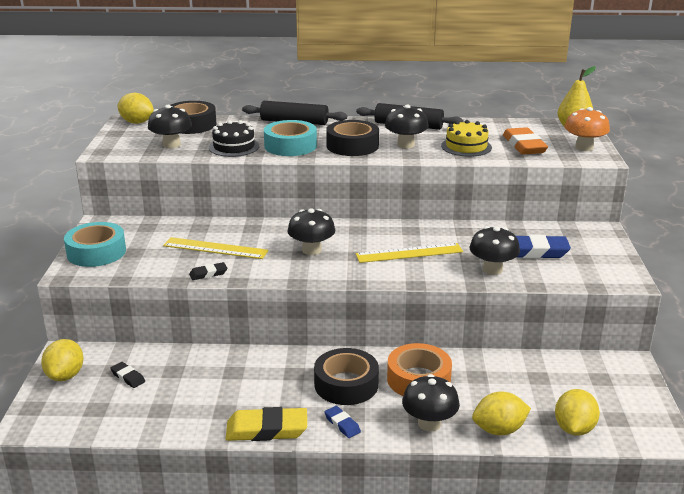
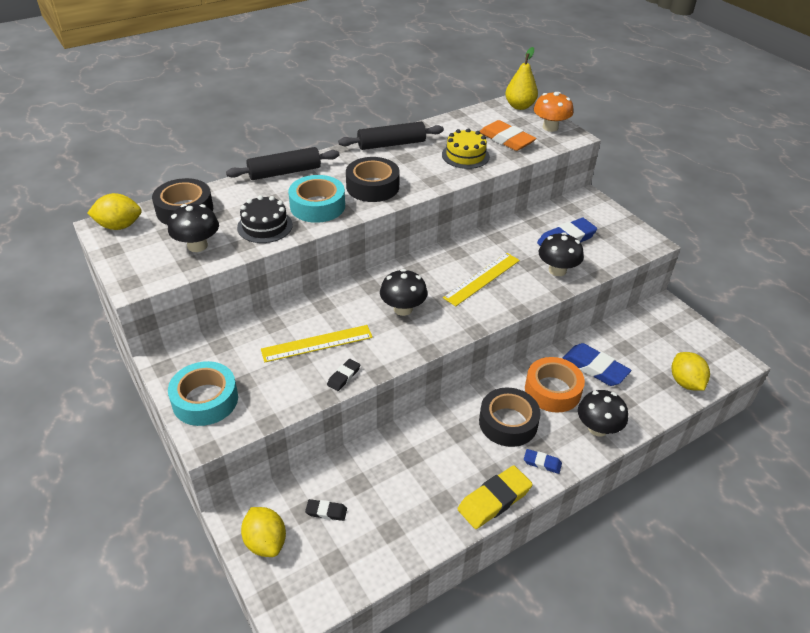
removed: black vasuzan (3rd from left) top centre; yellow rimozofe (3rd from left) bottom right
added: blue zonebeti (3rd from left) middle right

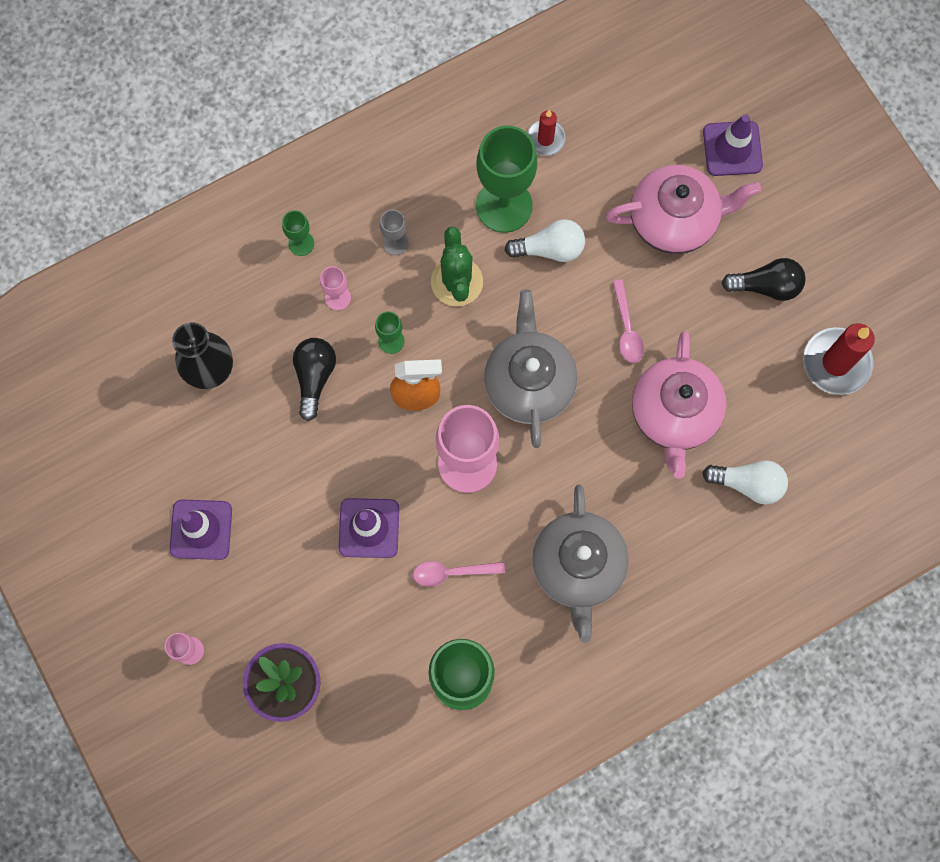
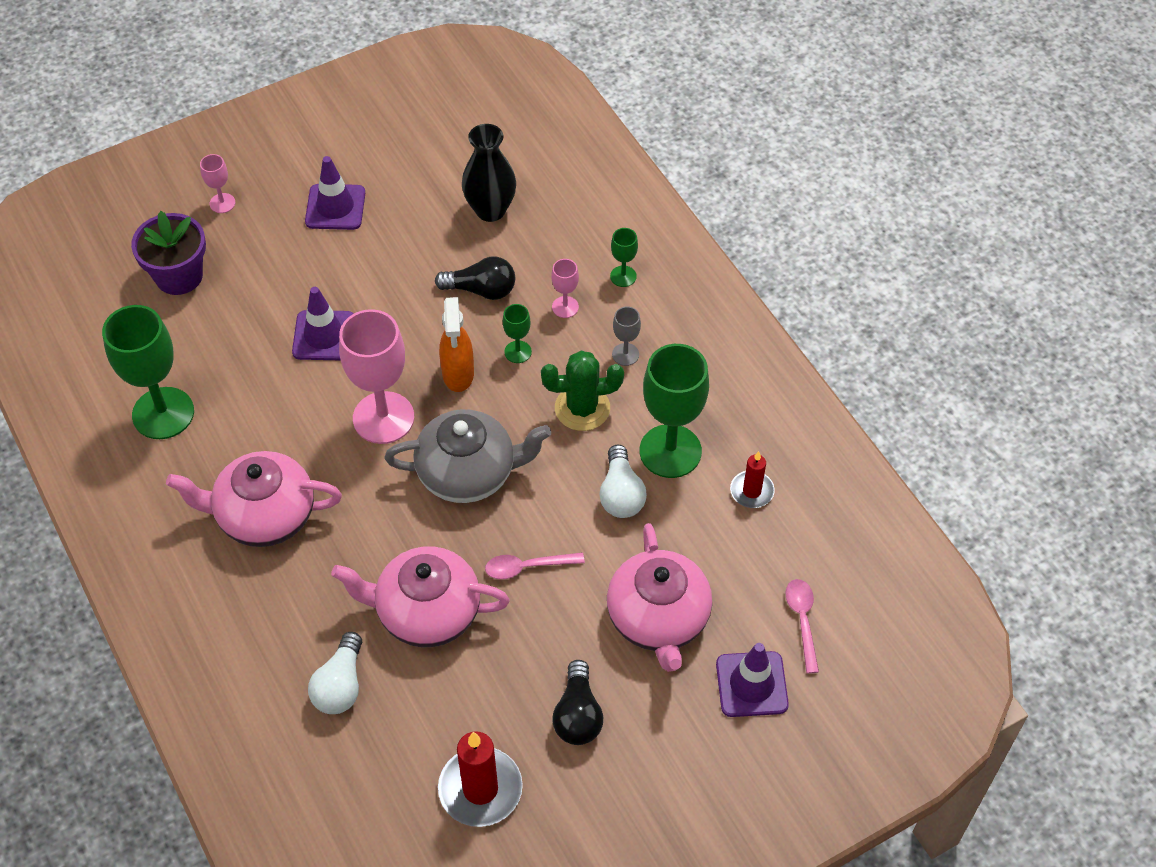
moved: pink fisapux (1st from left in the first image) centre to pink fisapux (2nd from left) bottom right
recoloured: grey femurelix (2nd from left) centre to pink femurelix (1st from left) middle left

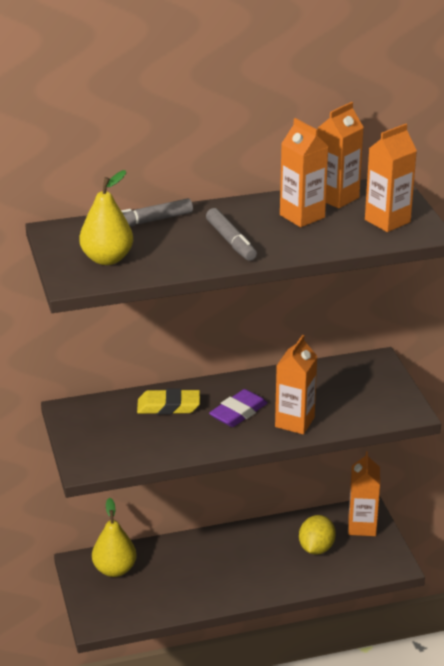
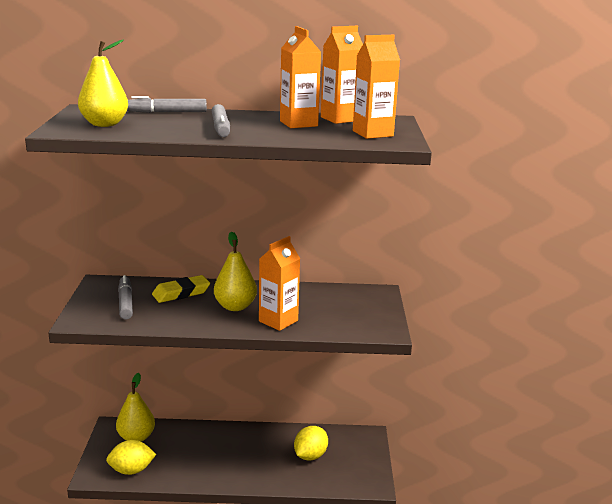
removed: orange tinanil (4th from left) bottom right
added: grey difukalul (1st from left) middle left; yellow rimozofe (1st from left) bottom left
replaced: purple zonebeti centre to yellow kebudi (3rd from left) centre
turned: yellow zonebeti centre = middle left 45 degrees counterclockwise

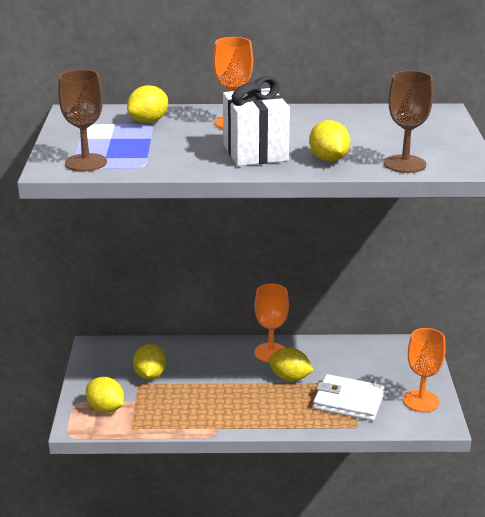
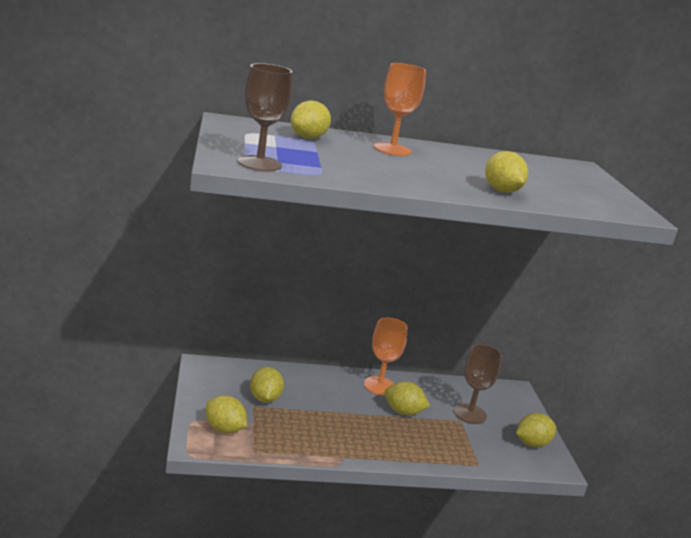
removed: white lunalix top centre; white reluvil bottom right
moved: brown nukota (2nd from left) top right to bottom right
replaced: orange nukota (3rd from left) bottom right to yellow rimozofe (6th from left) bottom right

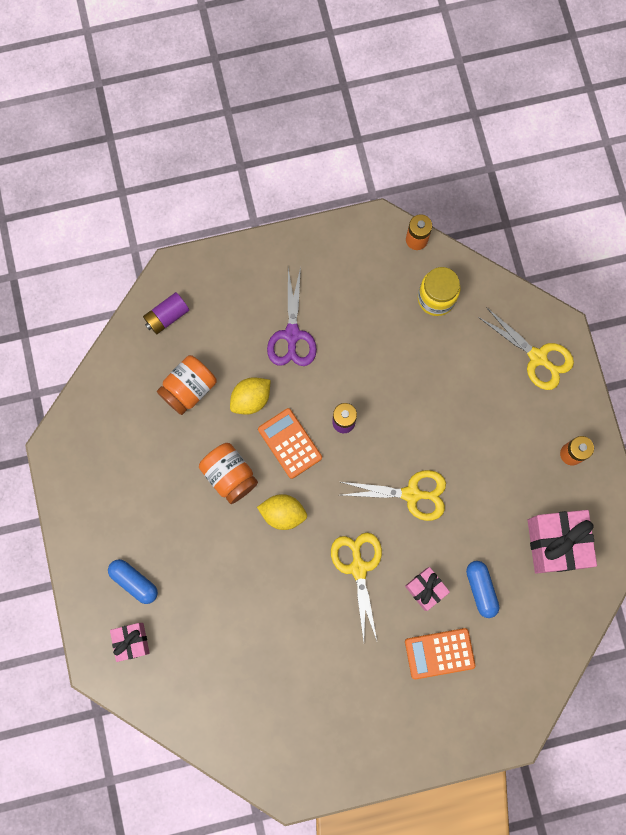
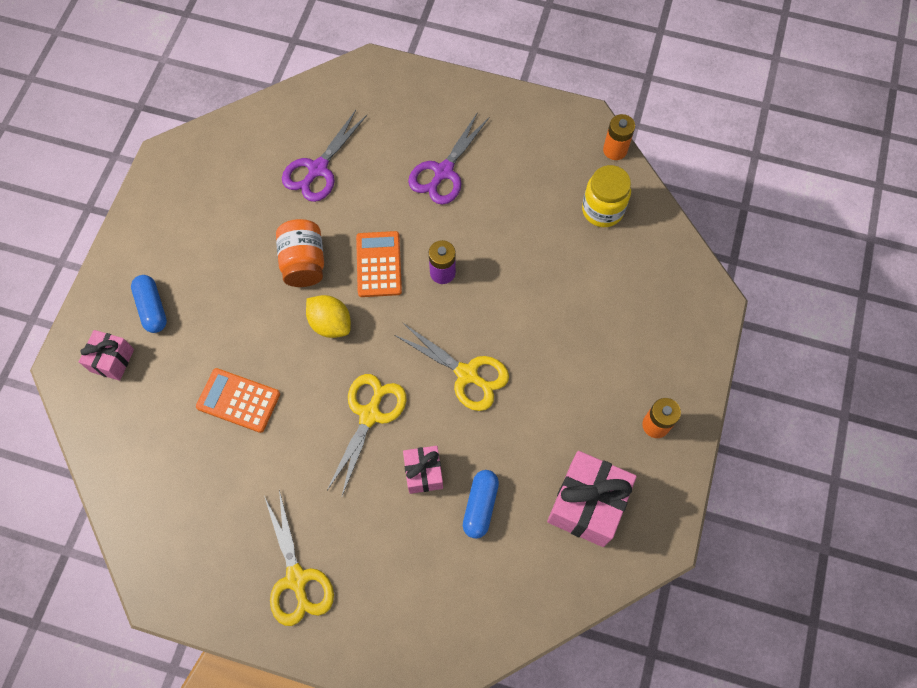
removed: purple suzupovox (1st from left) middle left; yellow rimozofe (1st from left) centre
moved: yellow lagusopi (3rd from left in the first image) middle right to yellow lagusopi (1st from left) bottom left; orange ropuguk (2nd from left in the first image) bottom right to orange ropuguk (1st from left) middle left
replaced: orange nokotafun (1st from left) middle left to purple lagusopi (1st from left) top centre

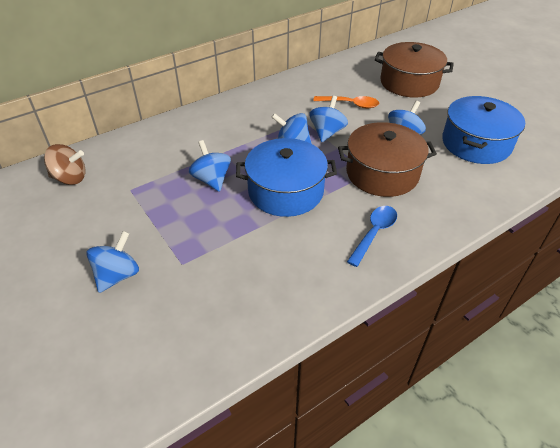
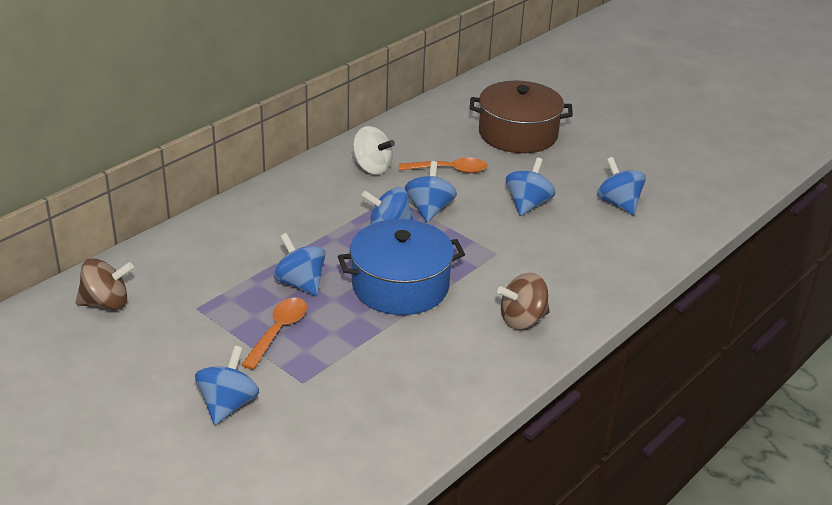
removed: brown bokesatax (1st from left) middle right
added: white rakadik top centre; orange fisapux (1st from left) middle left
replaced: blue bokesatax (2nd from left) top right to blue rakadik (6th from left) middle right; blue fisapux centre to brown rakadik (2nd from left) centre

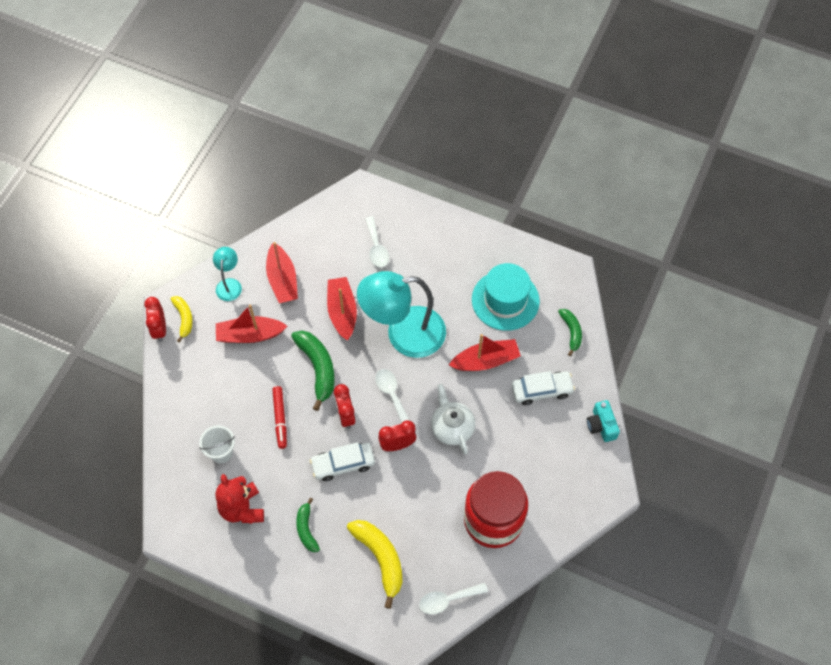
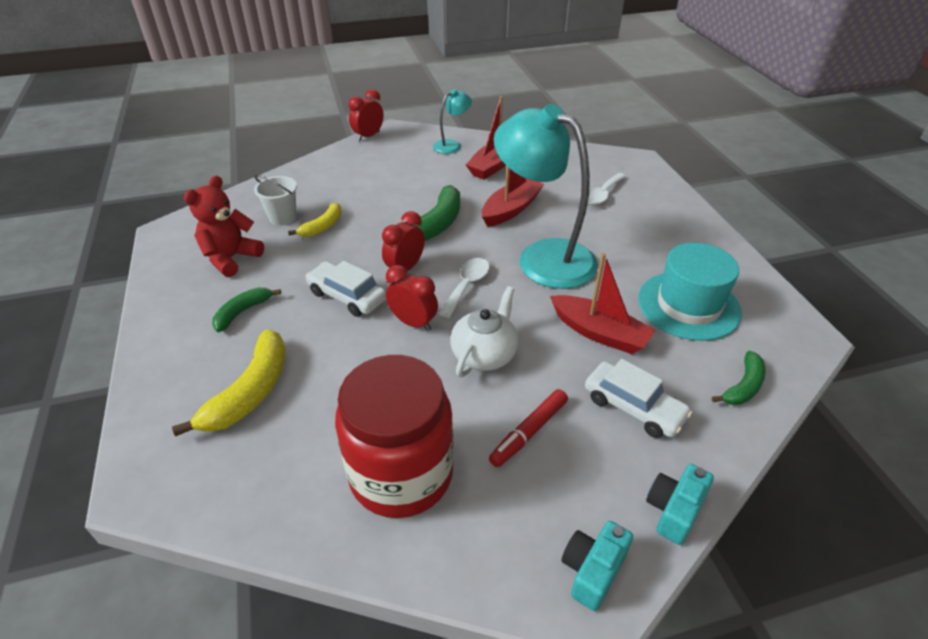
removed: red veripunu (1st from left) middle left; white fisapux (3rd from left) bottom centre
added: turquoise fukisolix (1st from left) bottom centre
moved: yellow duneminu (1st from left in the first image) middle left to yellow duneminu (2nd from left) centre; red difukalul centre to bottom centre

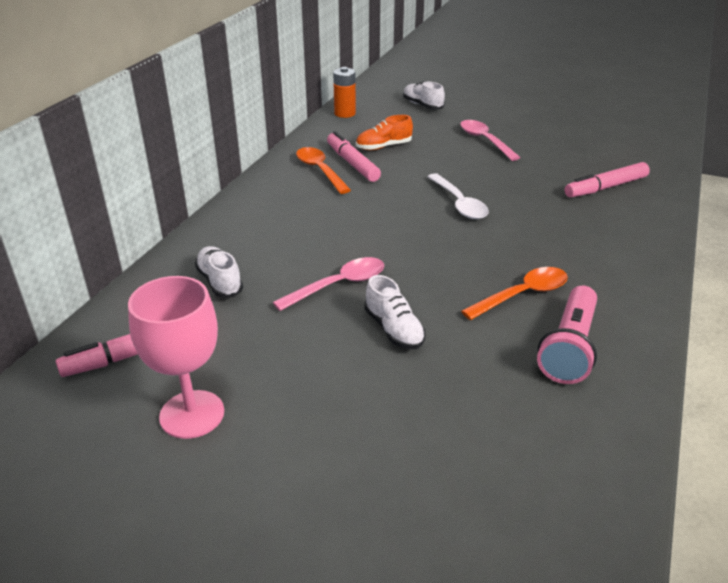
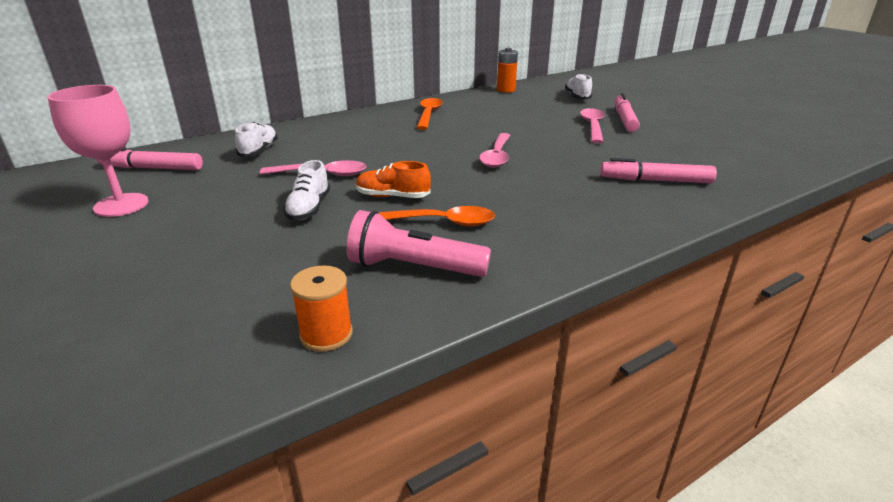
added: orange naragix centre
moved: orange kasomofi top centre to centre; pink difukalul (2nd from left) top centre to top right
recoloured: white fisapux centre to pink fisapux (2nd from left) top centre
turned: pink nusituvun middle right = centre 45 degrees clockwise

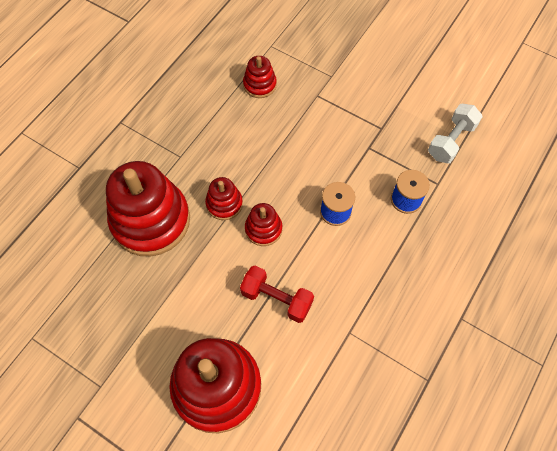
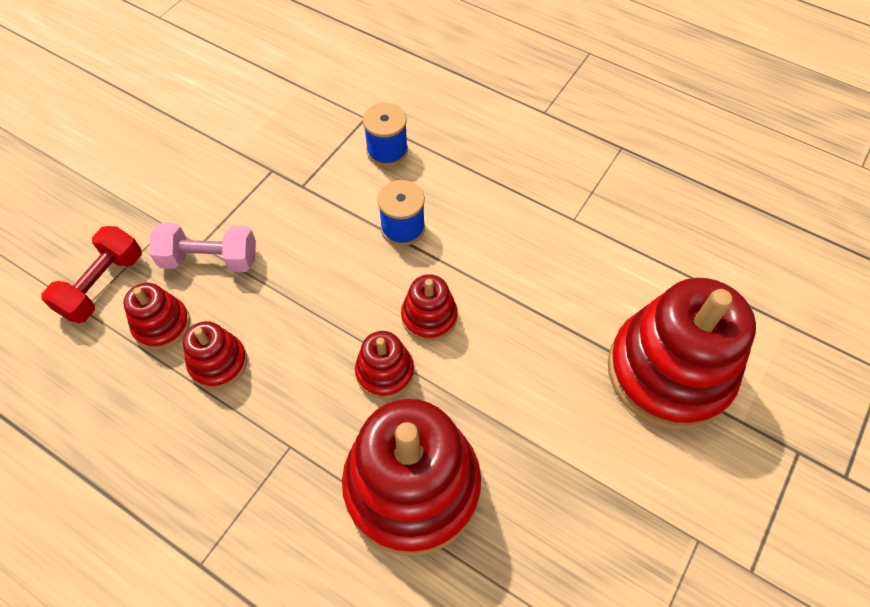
removed: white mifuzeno top right
added: pink mifuzeno middle left; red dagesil (2nd from left) middle left
moved: red mifuzeno centre to middle left

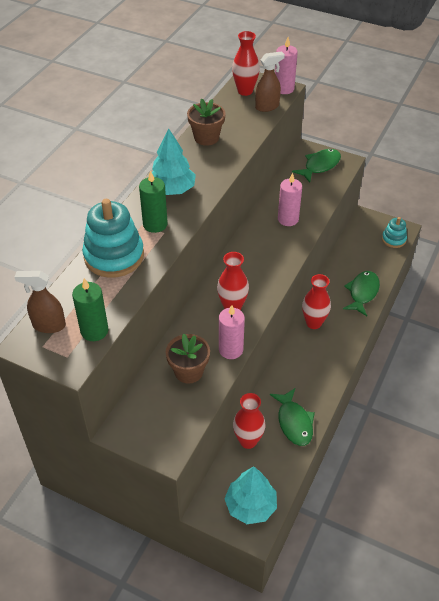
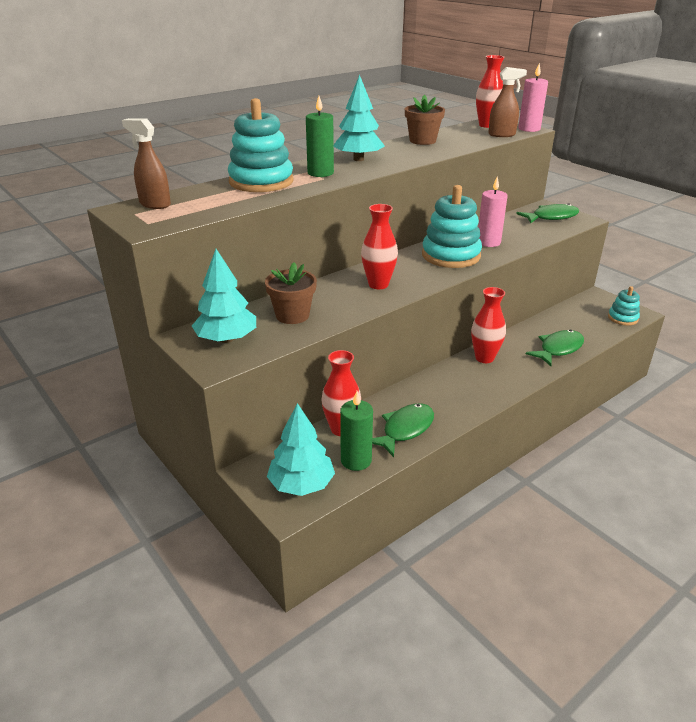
removed: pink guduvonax (1st from left) centre
added: turquoise dagesil (2nd from left) top centre; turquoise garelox (1st from left) middle left
moved: green guduvonax (1st from left in the first image) middle left to green guduvonax (2nd from left) centre
turned: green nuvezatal (1st from left) bottom centre = centre 150 degrees counterclockwise

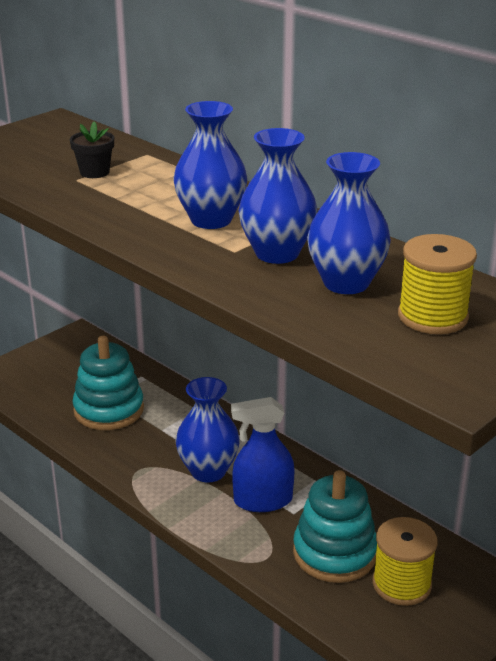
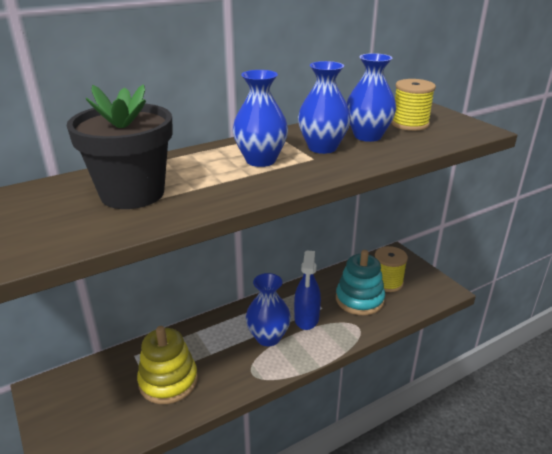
recoloured: turquoise dagesil (1st from left) middle left to yellow dagesil bottom left
resized: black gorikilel top left = top left x2.34

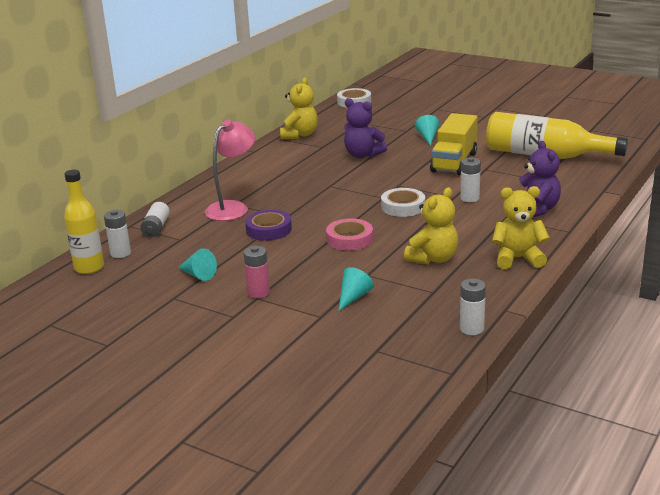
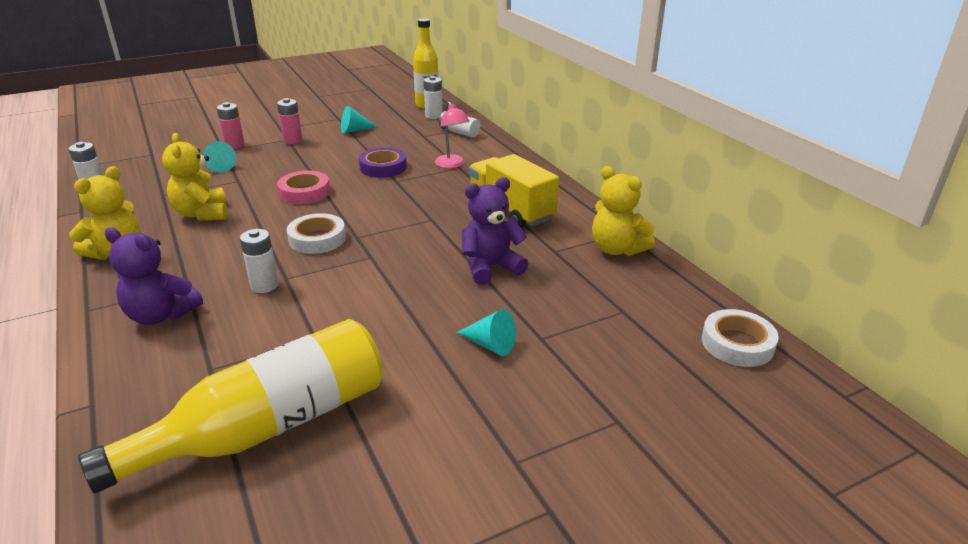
added: pink suzupovox (1st from left) top left
moved: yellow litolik top right to centre
resized: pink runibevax centre = top centre x0.67

